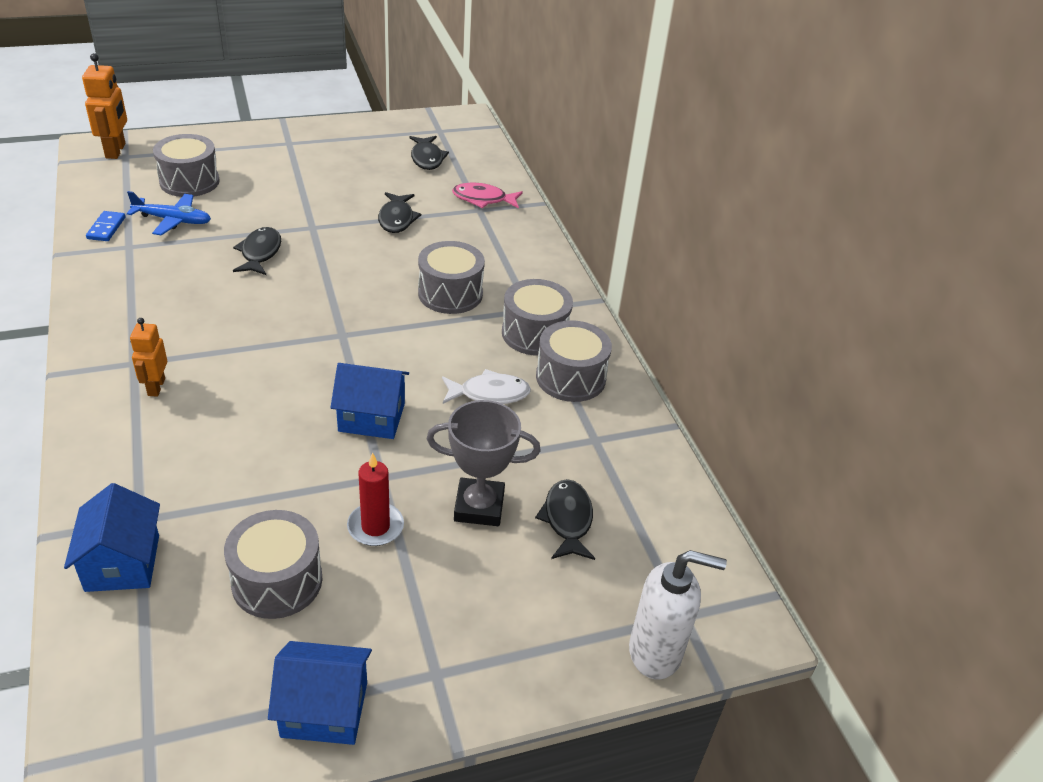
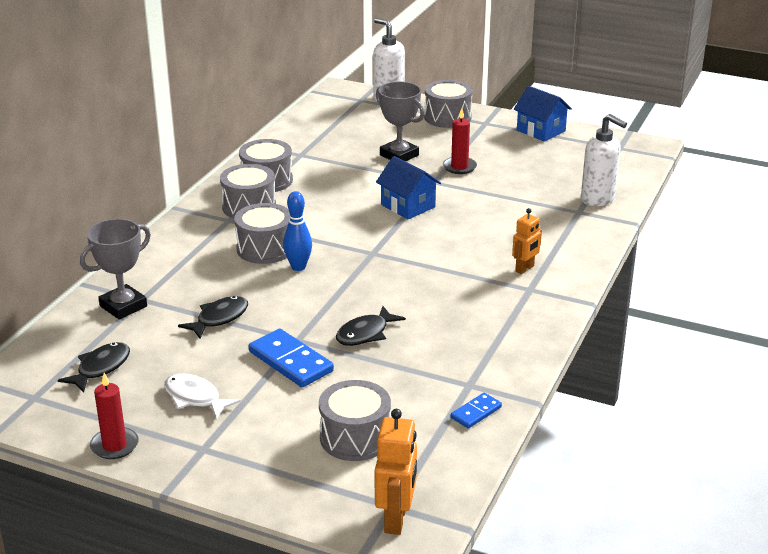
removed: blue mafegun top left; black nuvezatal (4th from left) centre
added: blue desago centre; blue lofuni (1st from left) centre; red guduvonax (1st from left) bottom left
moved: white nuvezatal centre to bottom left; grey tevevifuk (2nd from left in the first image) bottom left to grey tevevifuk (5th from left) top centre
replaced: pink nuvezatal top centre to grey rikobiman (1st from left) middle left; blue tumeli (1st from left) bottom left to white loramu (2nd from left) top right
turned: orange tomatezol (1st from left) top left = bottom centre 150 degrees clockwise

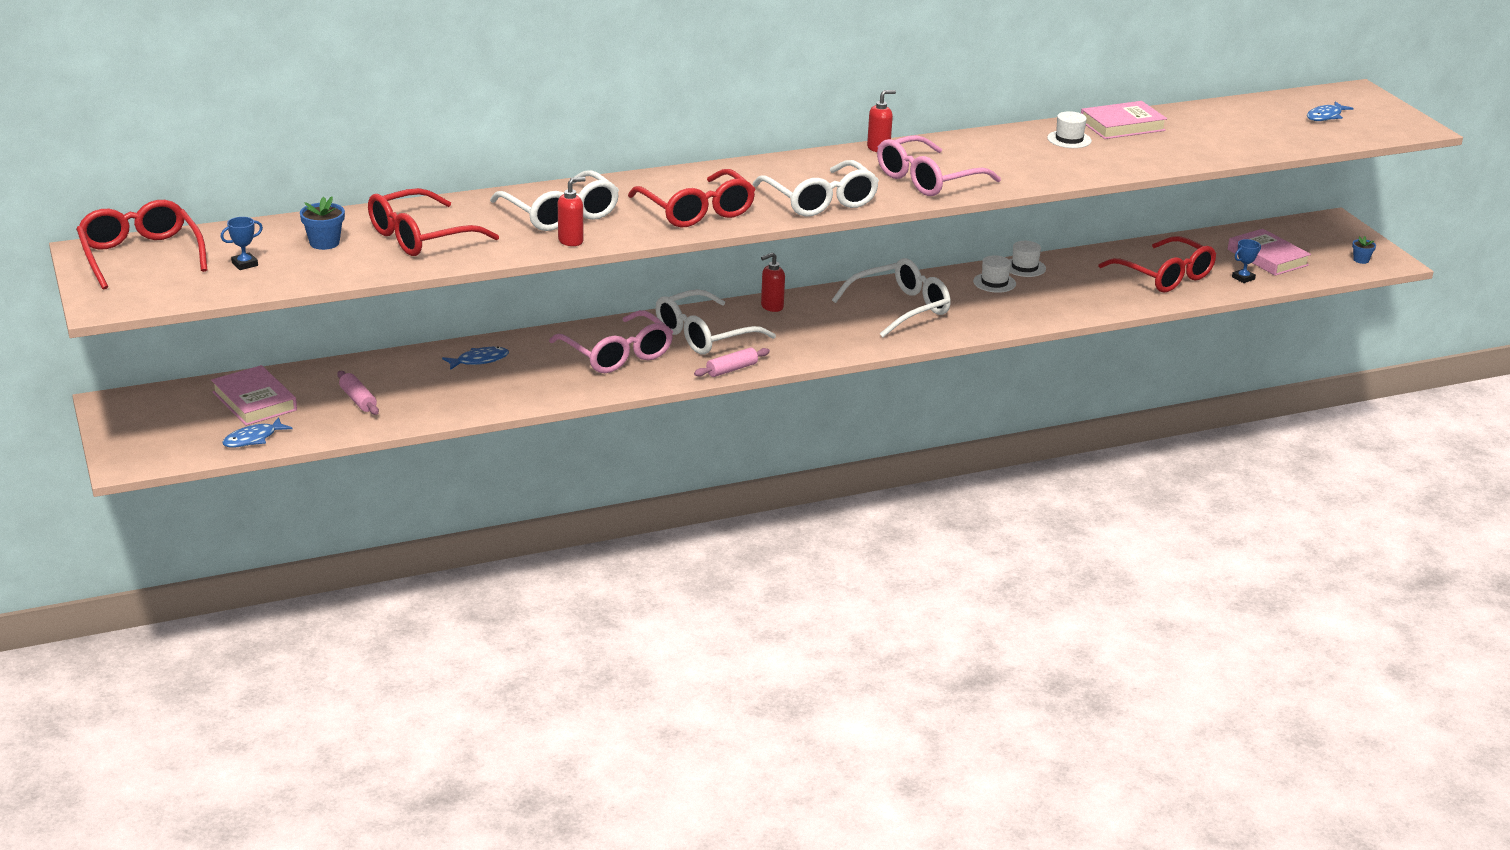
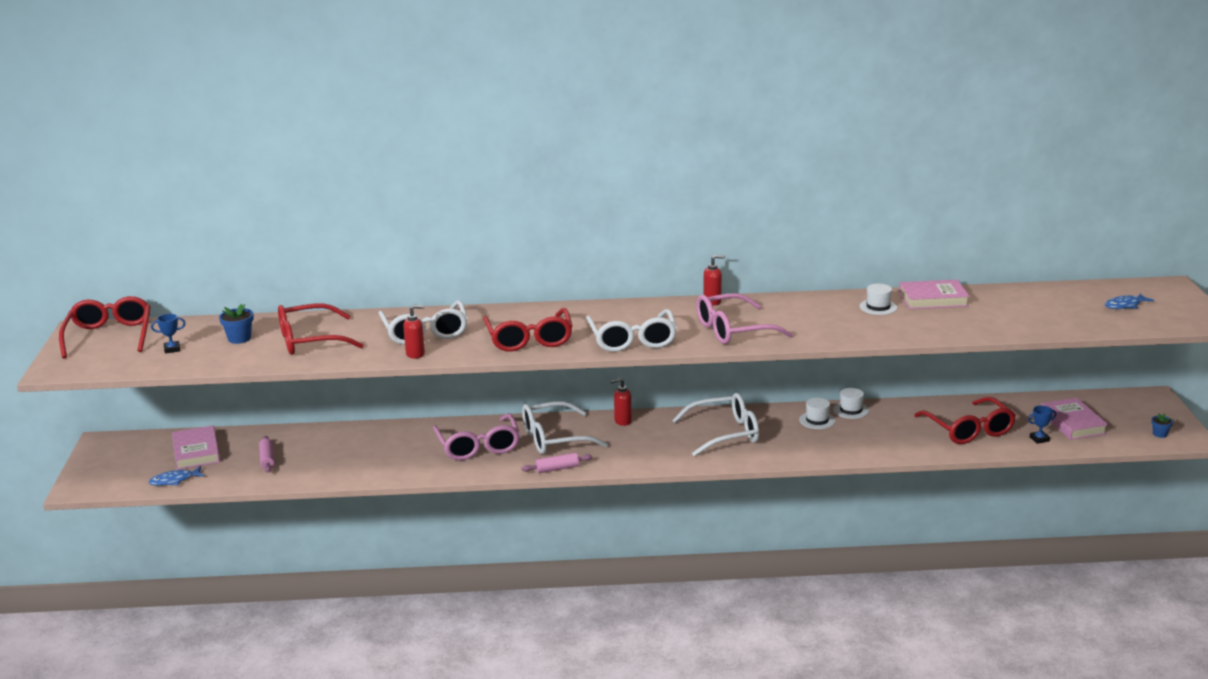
removed: blue nuvezatal (2nd from left) middle left

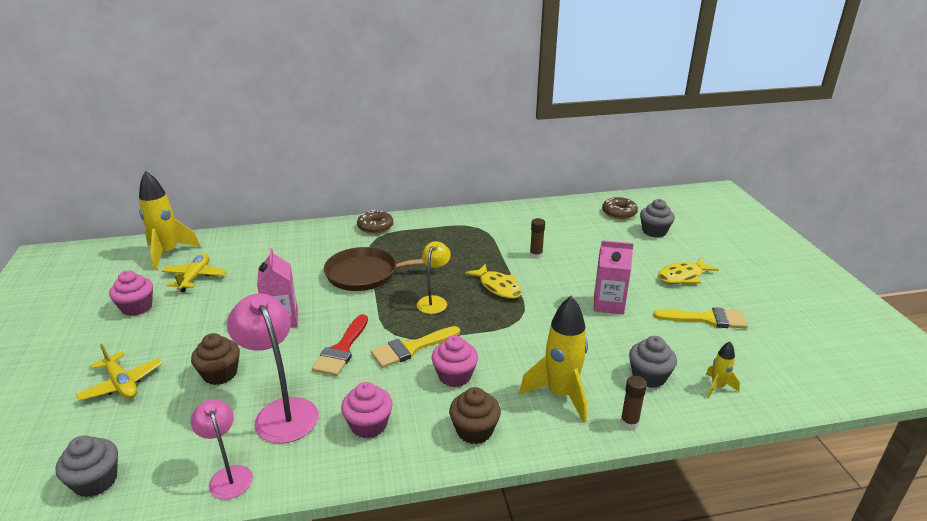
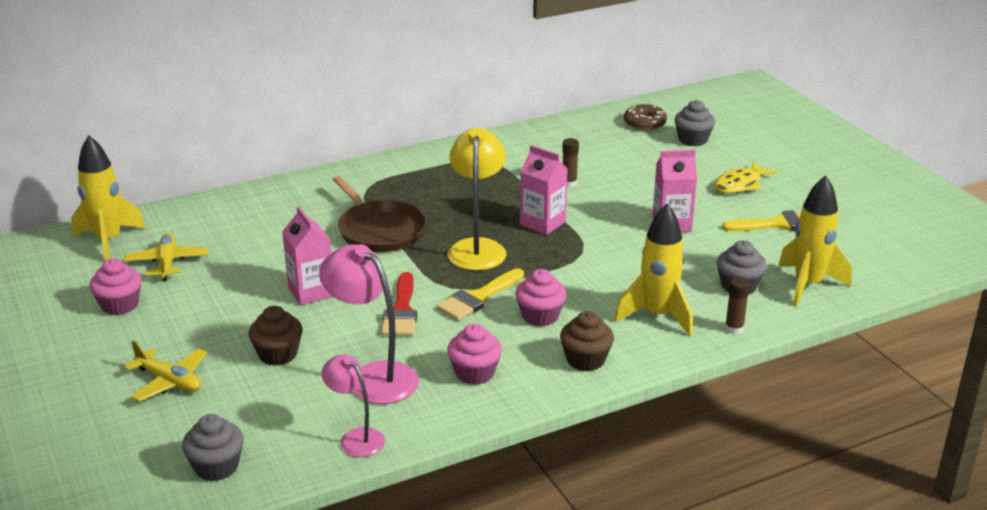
removed: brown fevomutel (1st from left) centre
replaced: yellow nuvezatal (1st from left) centre to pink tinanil (2nd from left) centre
turned: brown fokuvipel centre = centre 105 degrees counterclockwise
resized: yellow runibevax centre = centre x1.64; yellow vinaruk (3rd from left) bottom right = middle right x2.03

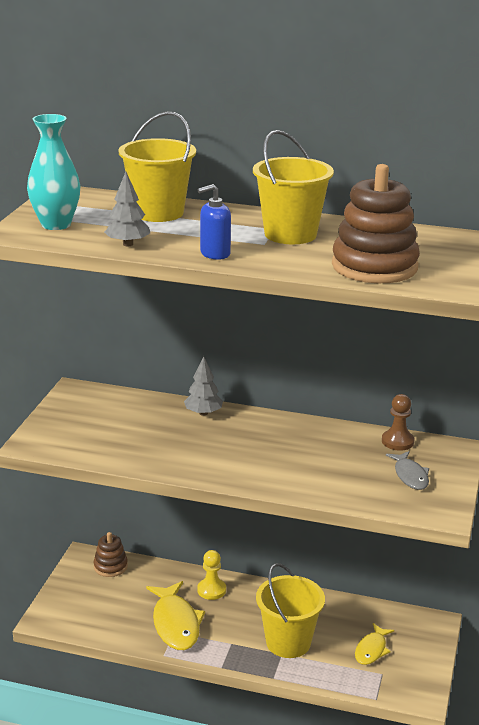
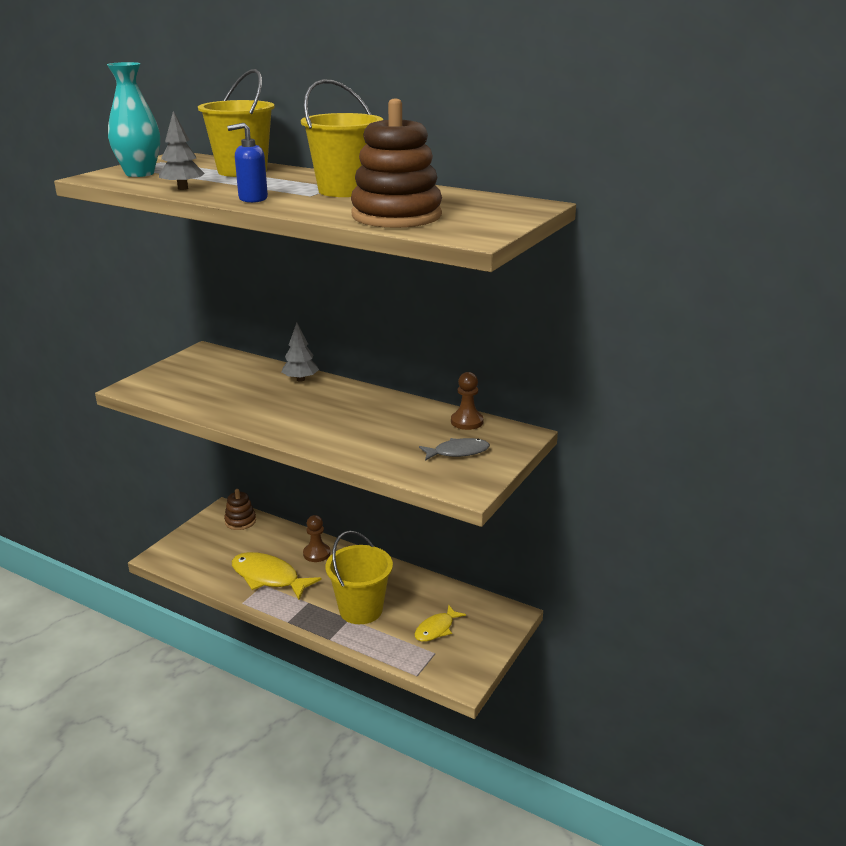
recoloured: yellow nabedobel bottom centre to brown nabedobel (1st from left) centre
turned: grey nuvezatal middle right = centre 105 degrees counterclockwise; yellow nuvezatal (1st from left) bottom centre = bottom left 120 degrees clockwise

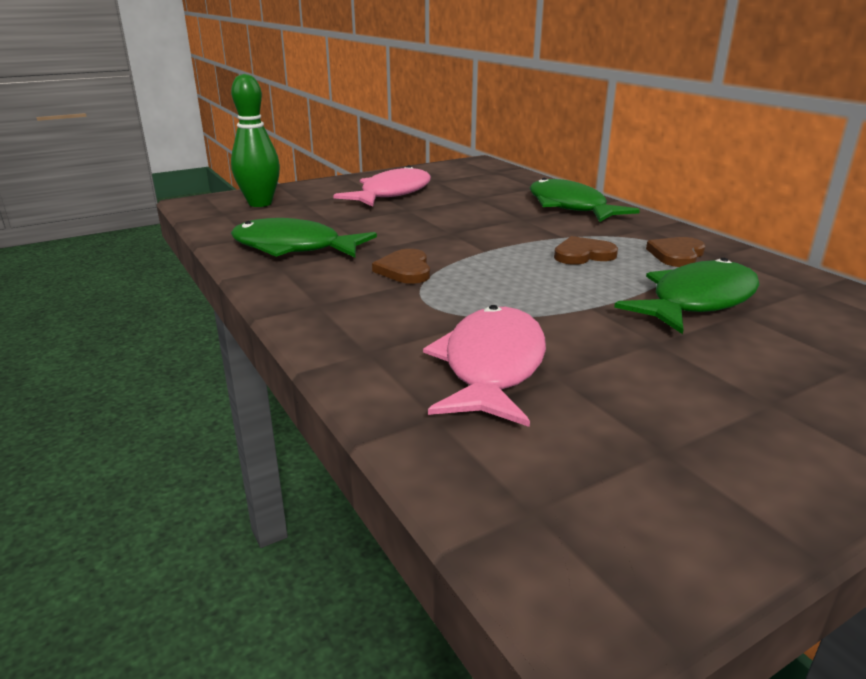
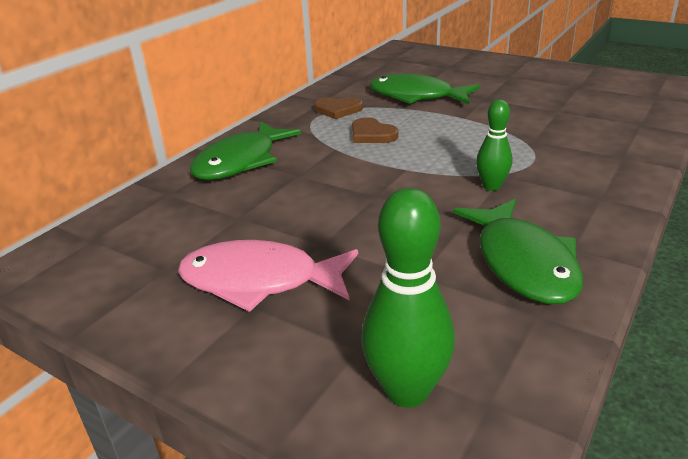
removed: pink nuvezatal (2nd from left) centre
replaced: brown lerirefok (1st from left) centre to green desago (2nd from left) top right

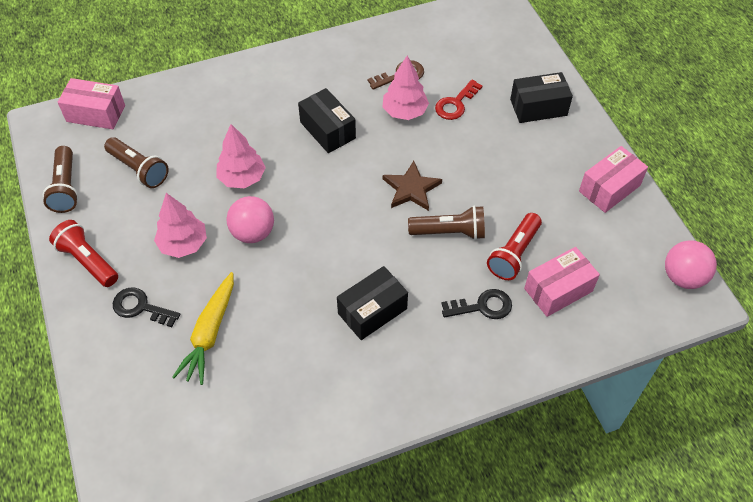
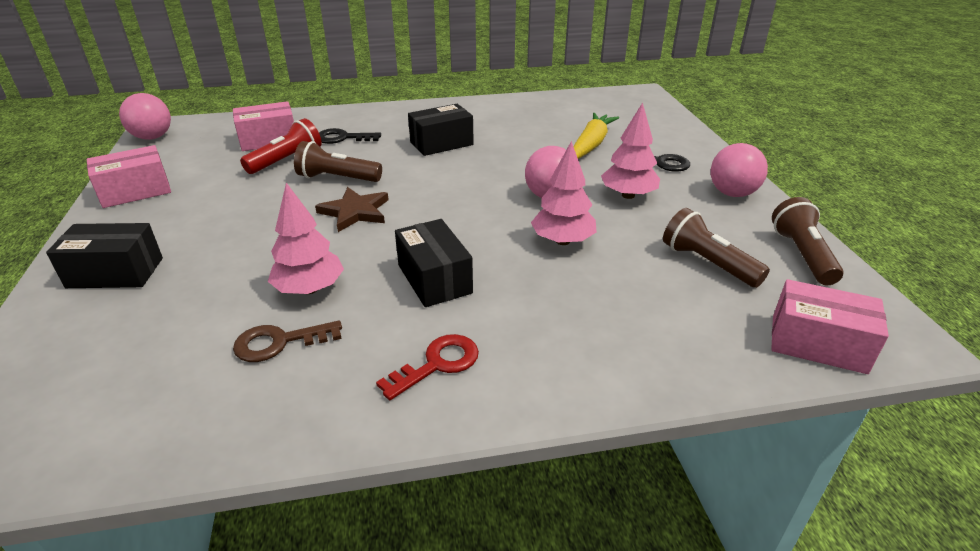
moved: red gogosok top centre to centre
replaced: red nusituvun (1st from left) middle left to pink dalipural (3rd from left) top right

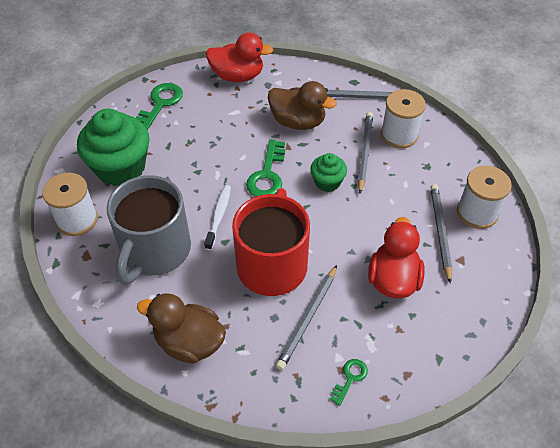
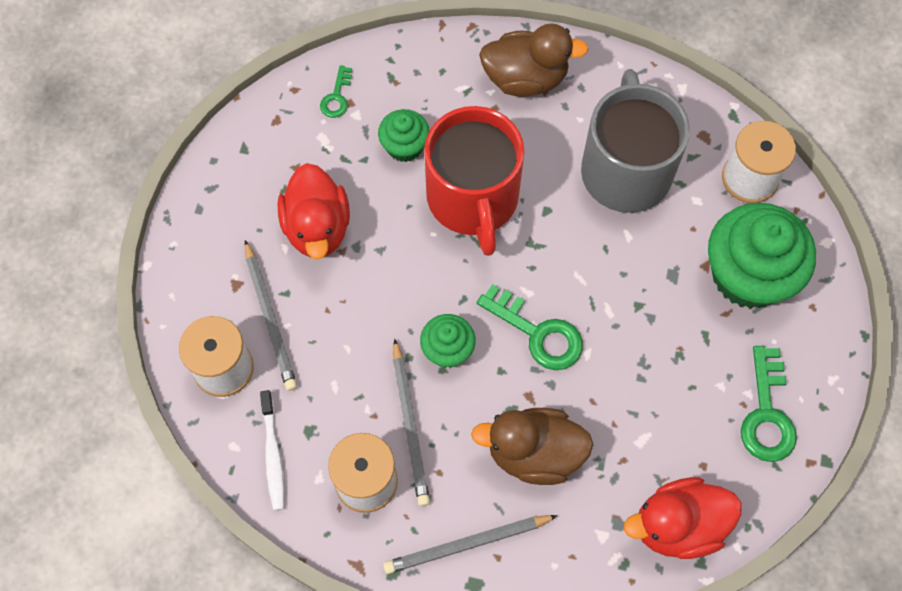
moved: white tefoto centre to bottom left
replaced: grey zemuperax (1st from left) bottom centre to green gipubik (1st from left) top centre
turned: green gogosok (2nd from left) centre = centre 135 degrees clockwise

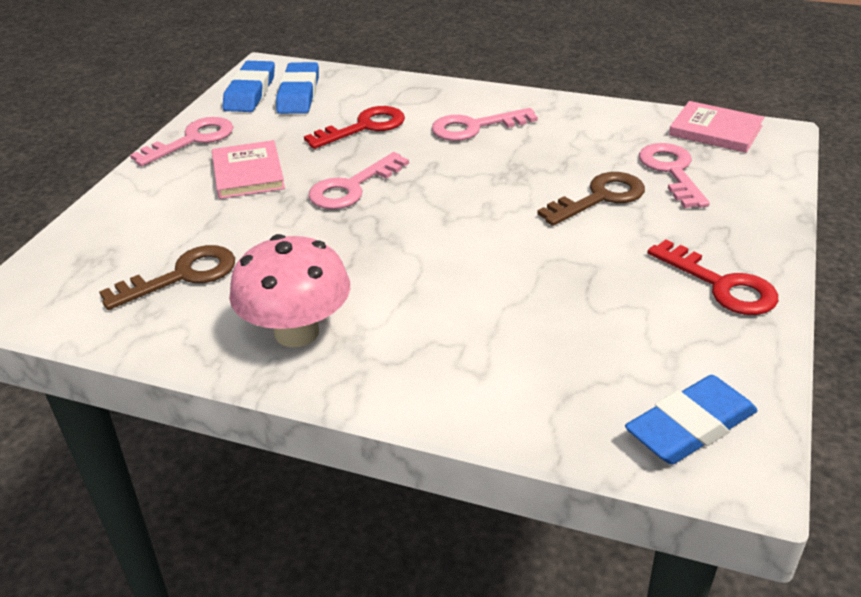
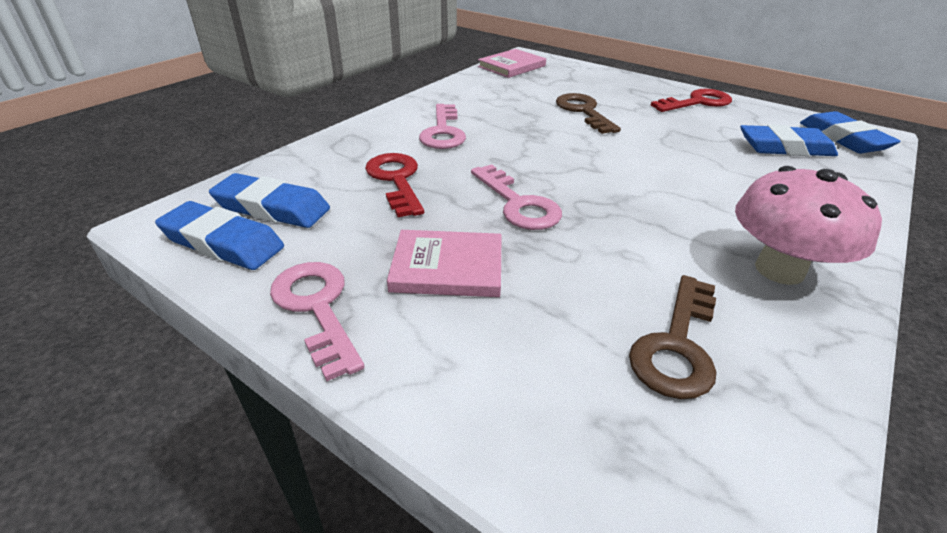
removed: pink gogosok (4th from left) top right
added: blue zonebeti (3rd from left) top right
turned: brown gogosok (1st from left in the first image) middle left = middle right 135 degrees counterclockwise

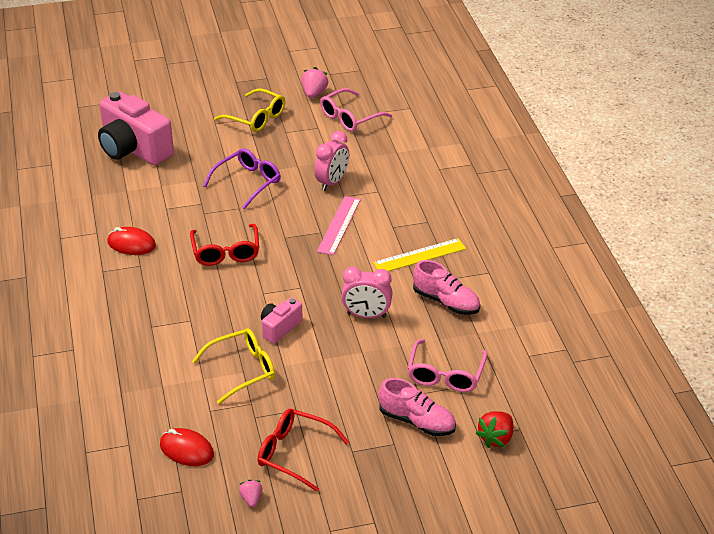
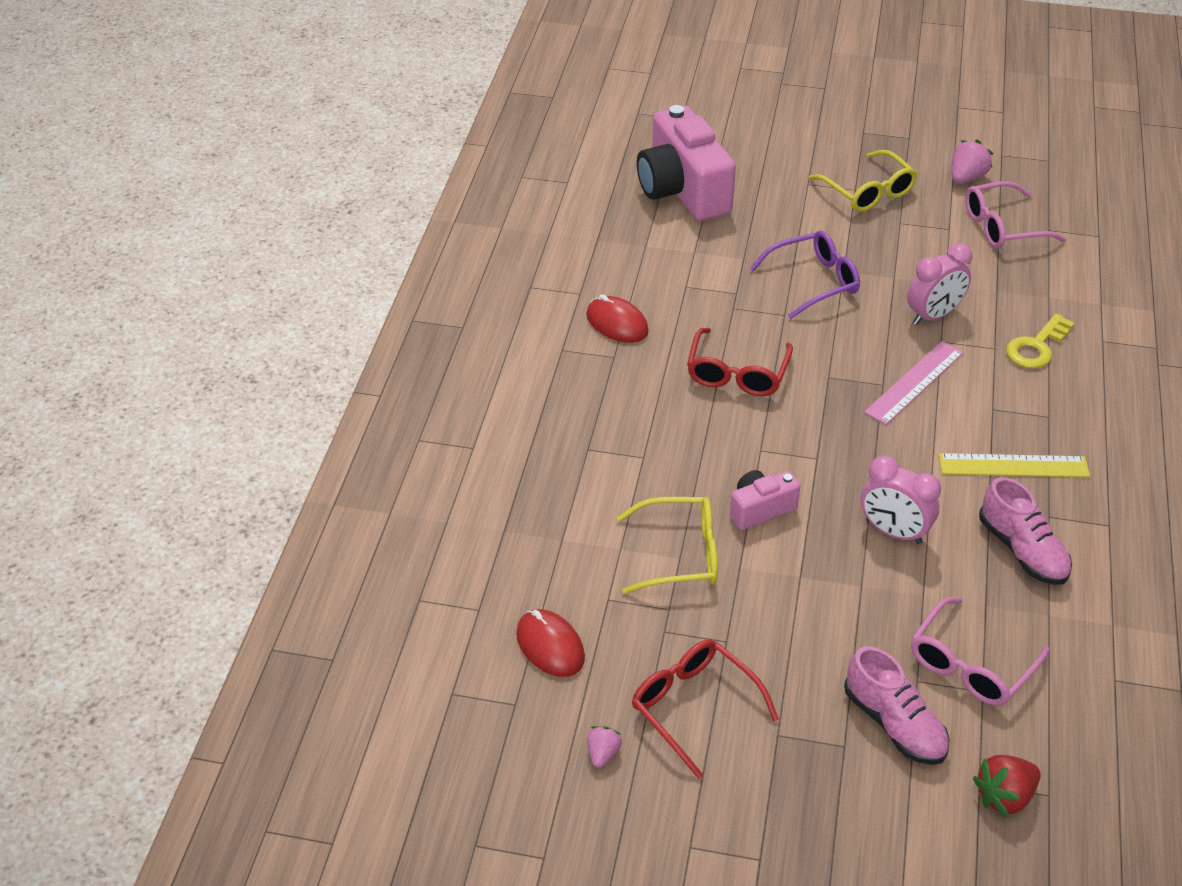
added: yellow gogosok middle right

